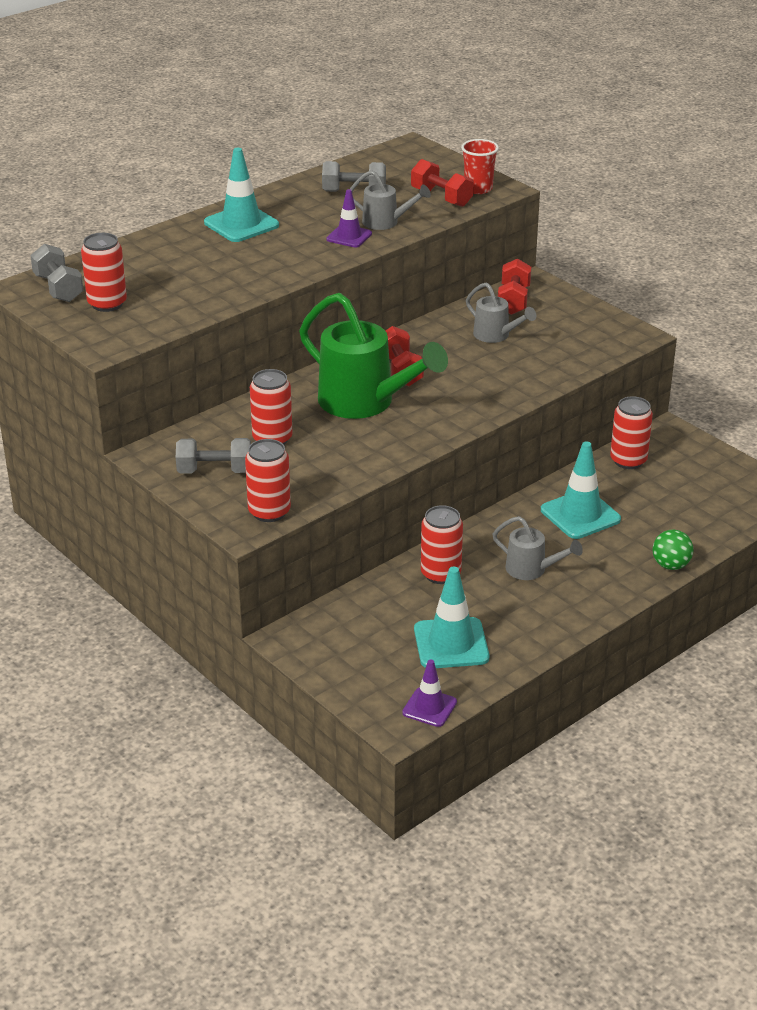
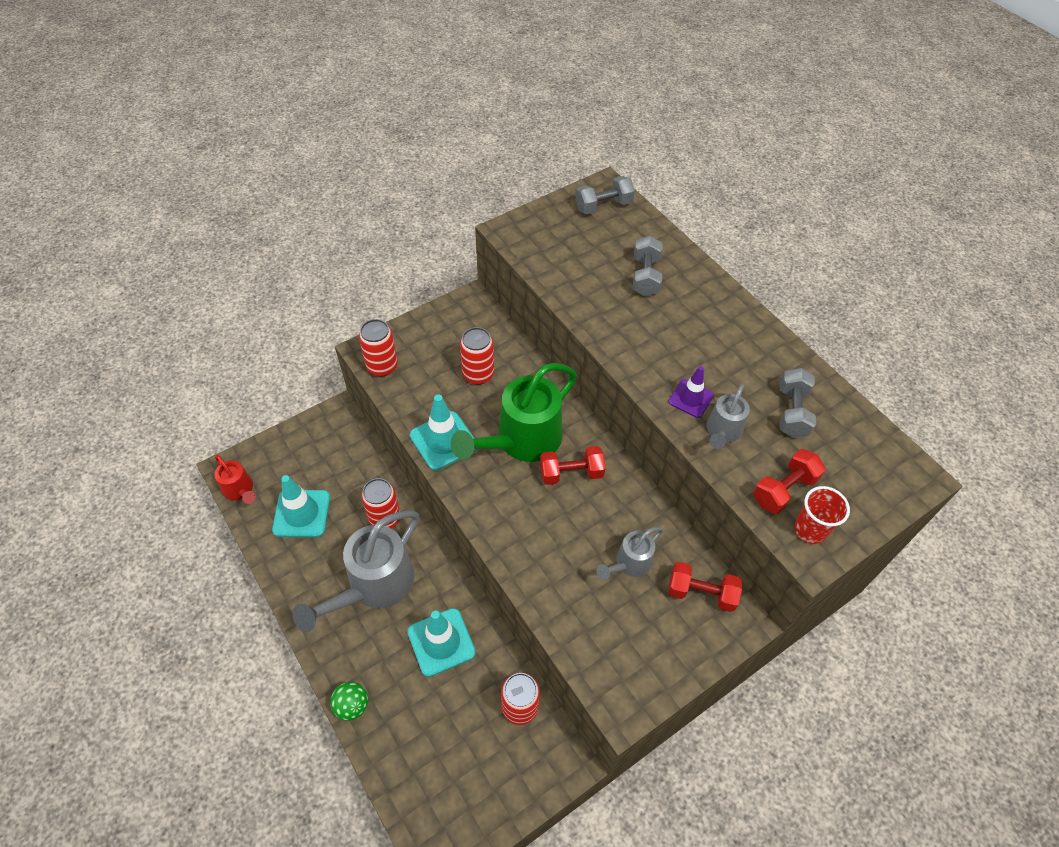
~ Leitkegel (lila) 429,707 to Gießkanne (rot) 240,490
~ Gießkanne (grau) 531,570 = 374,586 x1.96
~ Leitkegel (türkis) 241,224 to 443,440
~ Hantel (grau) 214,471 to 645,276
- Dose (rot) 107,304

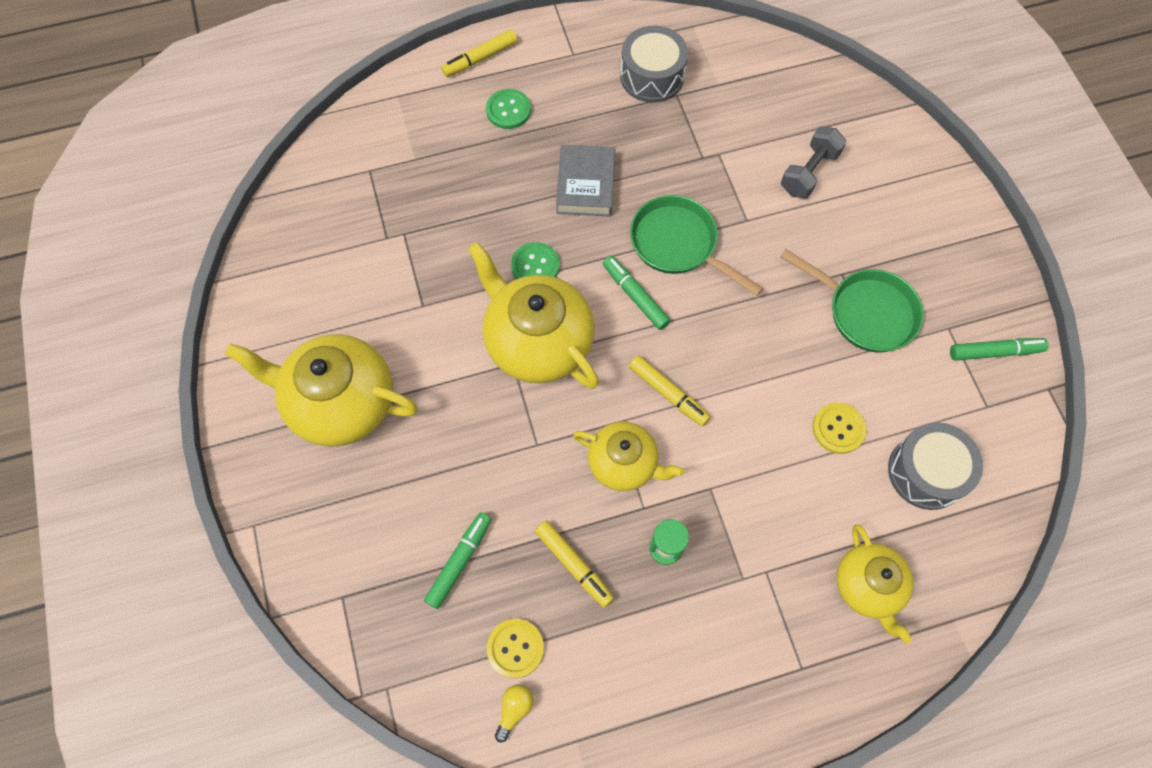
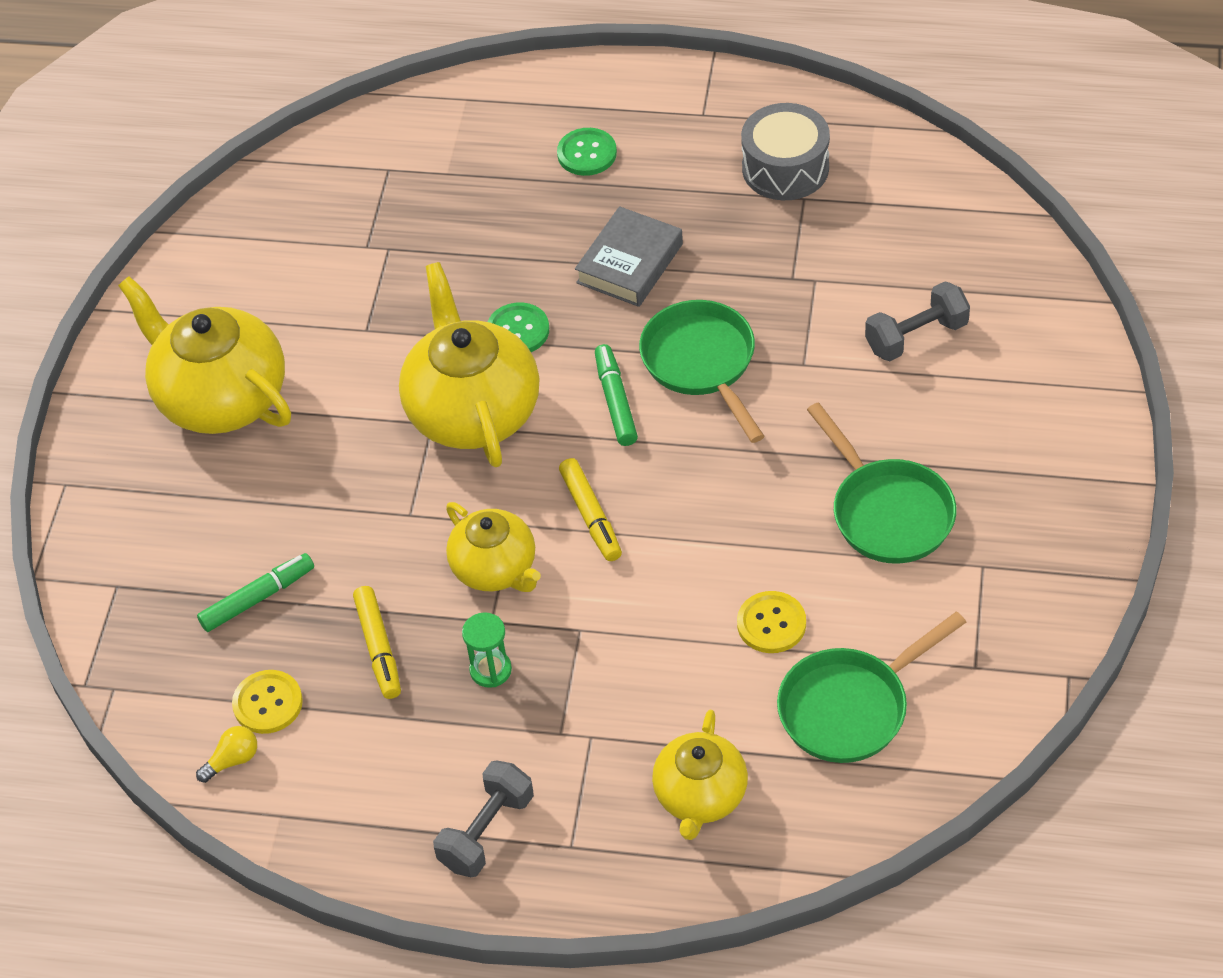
+ Hantel (grau) 487,831
~ Trommel (grau) 926,472 to Pfanne (grün) 850,707
- Filzstift (gelb) 480,58
- Filzstift (grün) 995,352

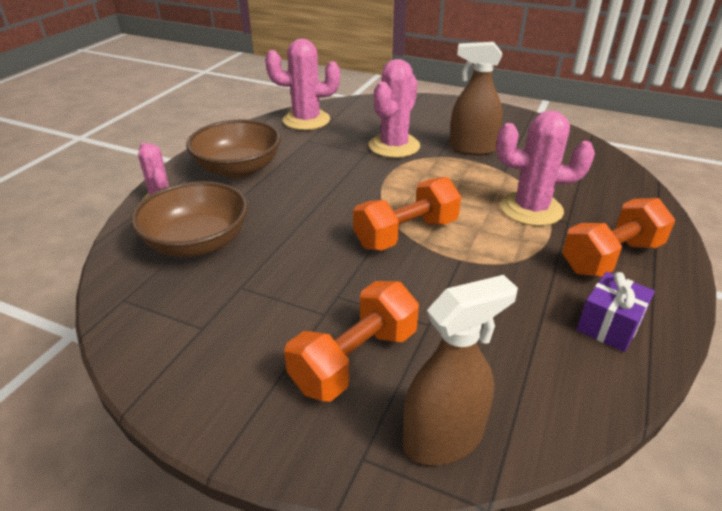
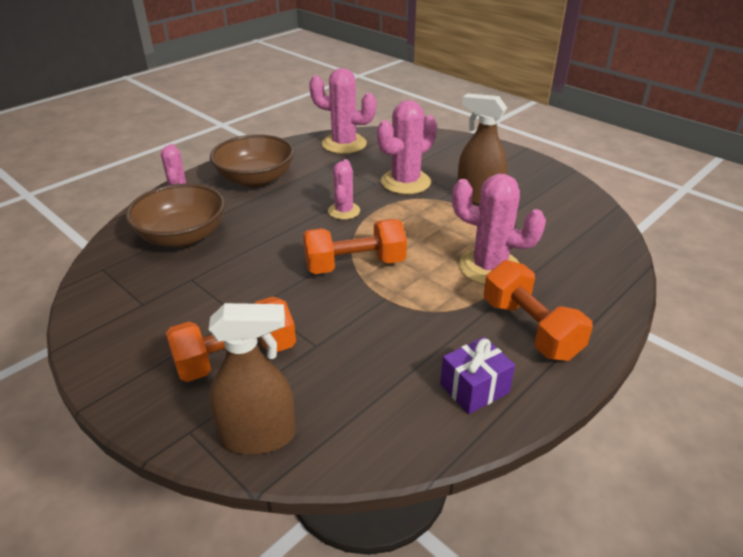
+ Kaktus (rosa) 344,211
~ Hantel (orange) 610,257 = 530,329 75 degrees clockwise

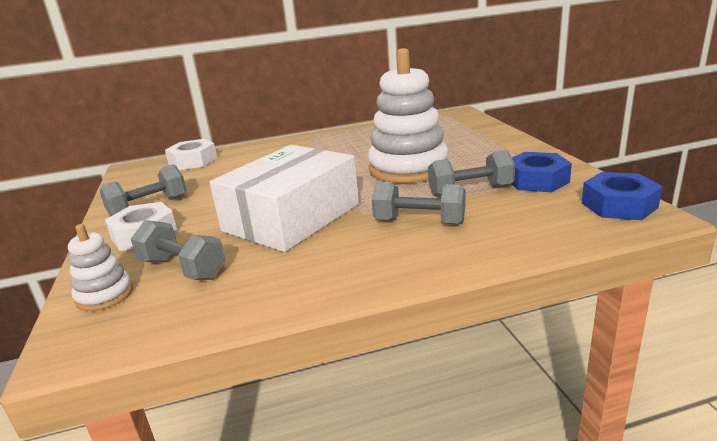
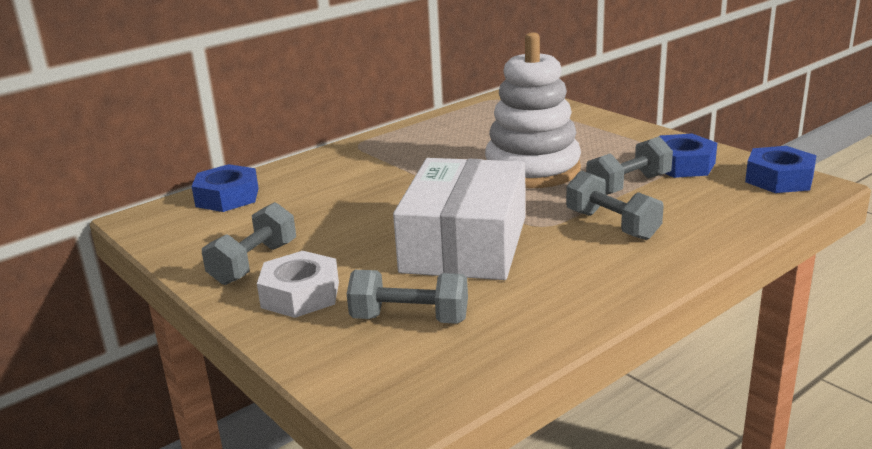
~ Sechskantmutter (weiß) 193,161 to Sechskantmutter (blau) 227,197
~ Hantel (grau) 419,222 = 612,225 60 degrees clockwise
- Stapelspielzeug (weiß) 105,295

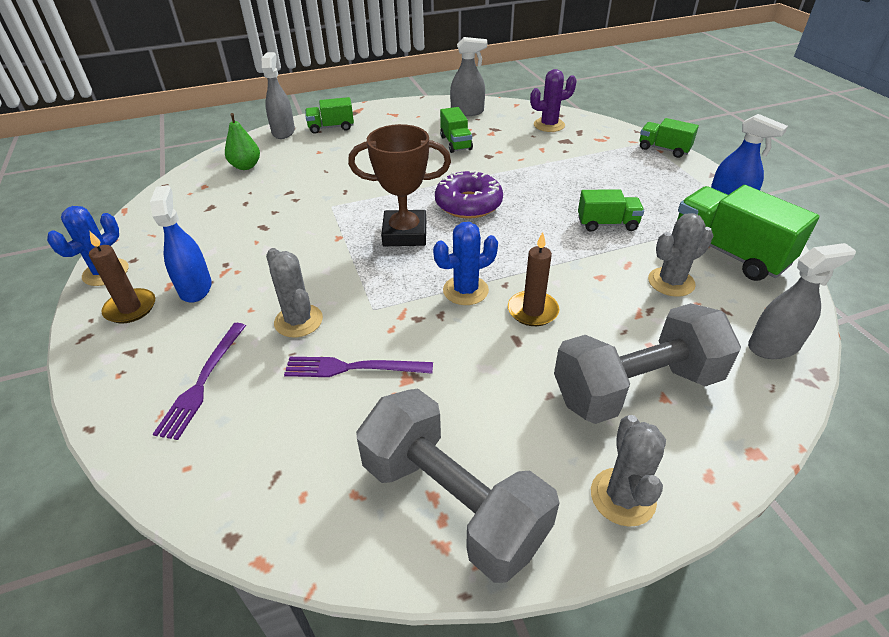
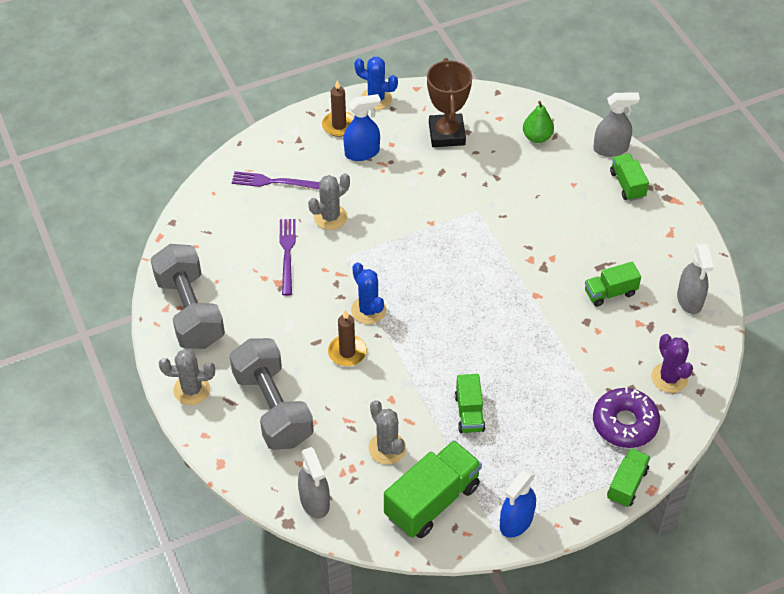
~ Hantel (grau) 452,502 = 190,311 60 degrees counterclockwise
~ Pokal (braun) 405,234 to 446,134
~ Donut (lila) 468,204 to 625,423

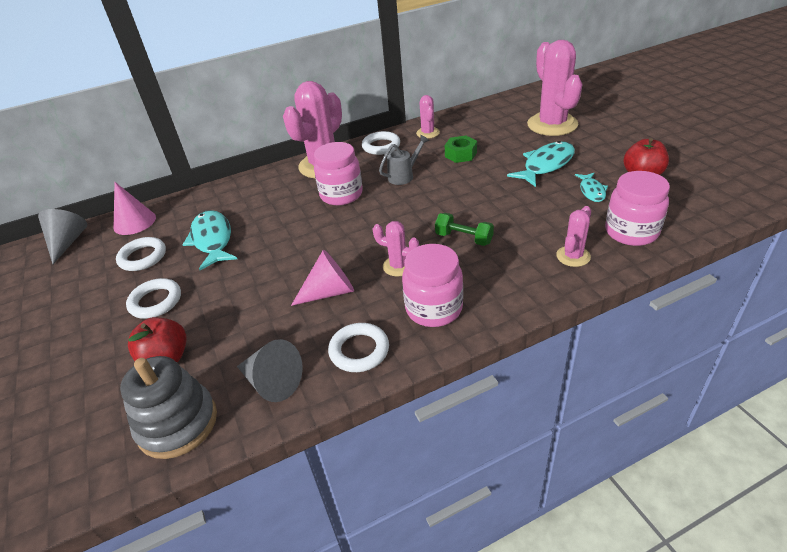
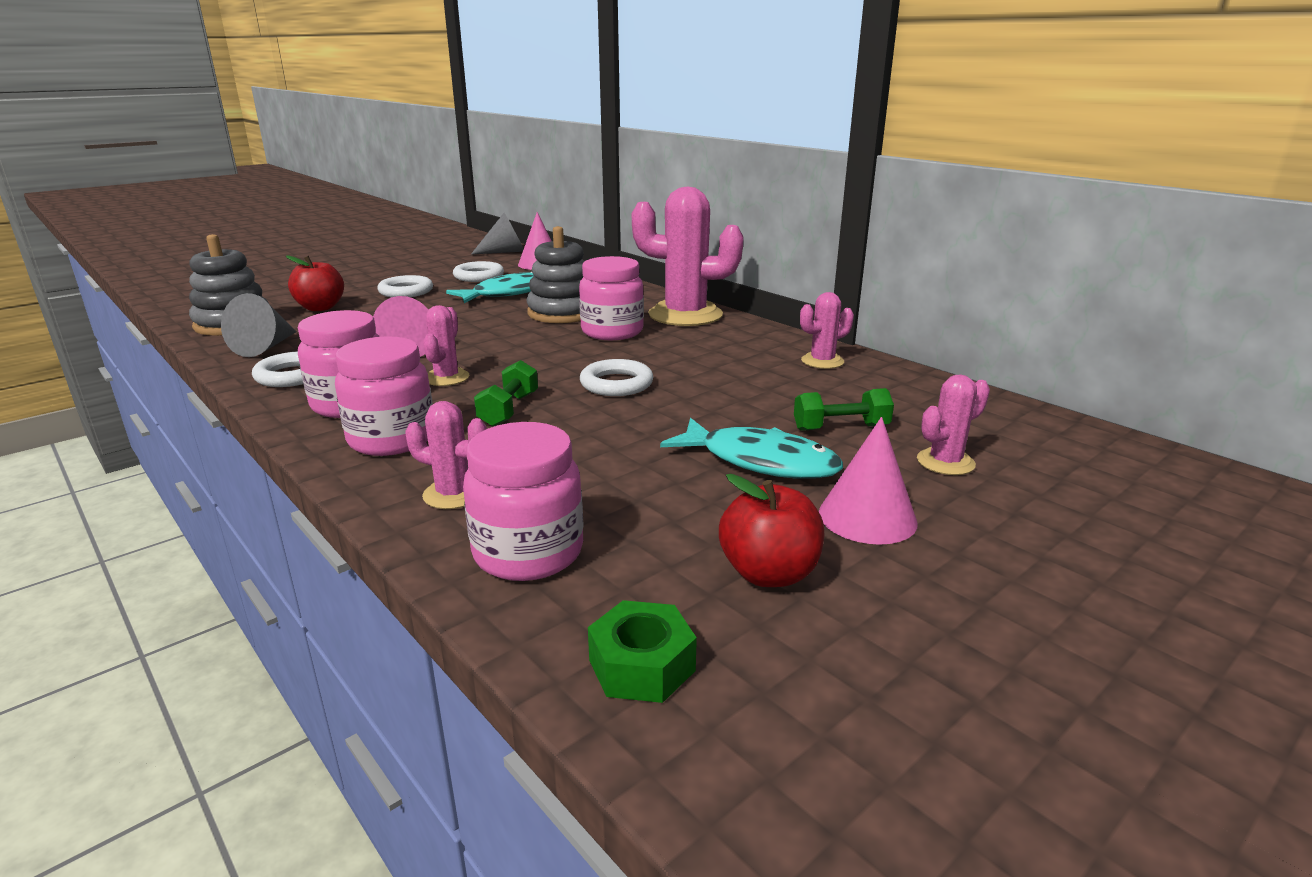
+ Einmachglas (rosa) 392,439
+ Stapelspielzeug (grau) 562,313
~ Ring (weiß) 381,146 to 616,384
~ Sechskantmutter (grün) 461,154 to 642,665
+ Hantel (grün) 840,428
+ Kegel (rosa) 867,517
~ Kaktus (rosa) 552,124 = 945,462 x0.49
- Gießkanne (grau) 404,176
- Fisch (türkis) 591,191

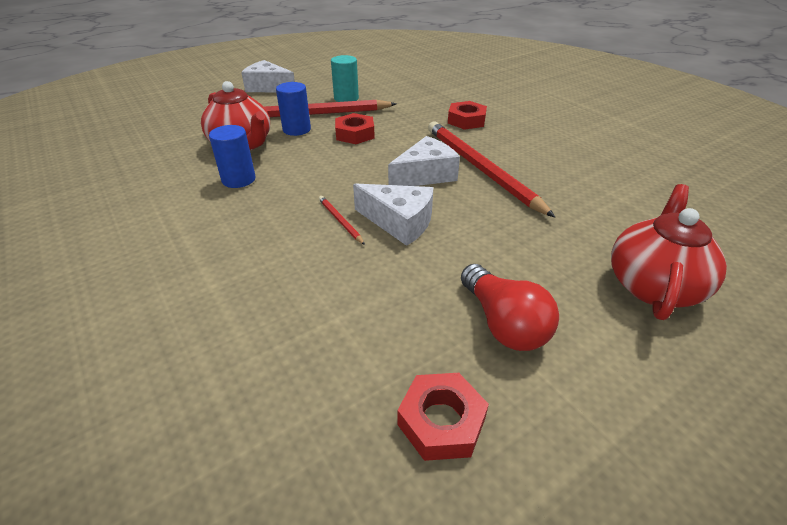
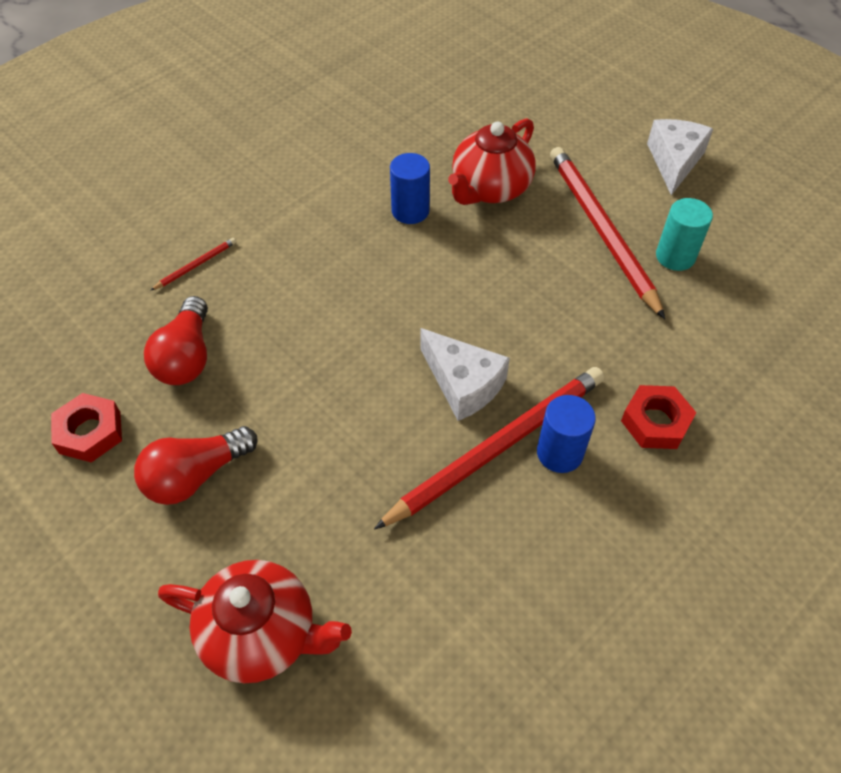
+ Glühbirne (rot) 186,357
~ Bleistift (rot) 340,221 to 196,265
~ Vollzylinder (blau) 296,129 to 559,453
- Sechskantmutter (rot) 355,134
- Käse (weiß) 399,222

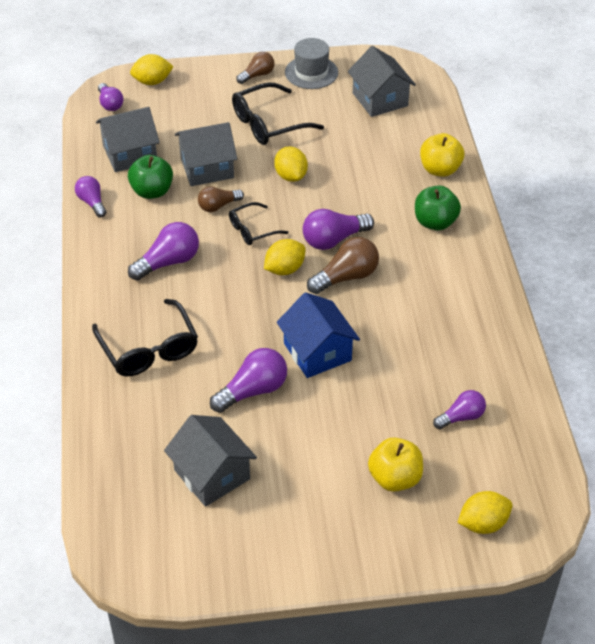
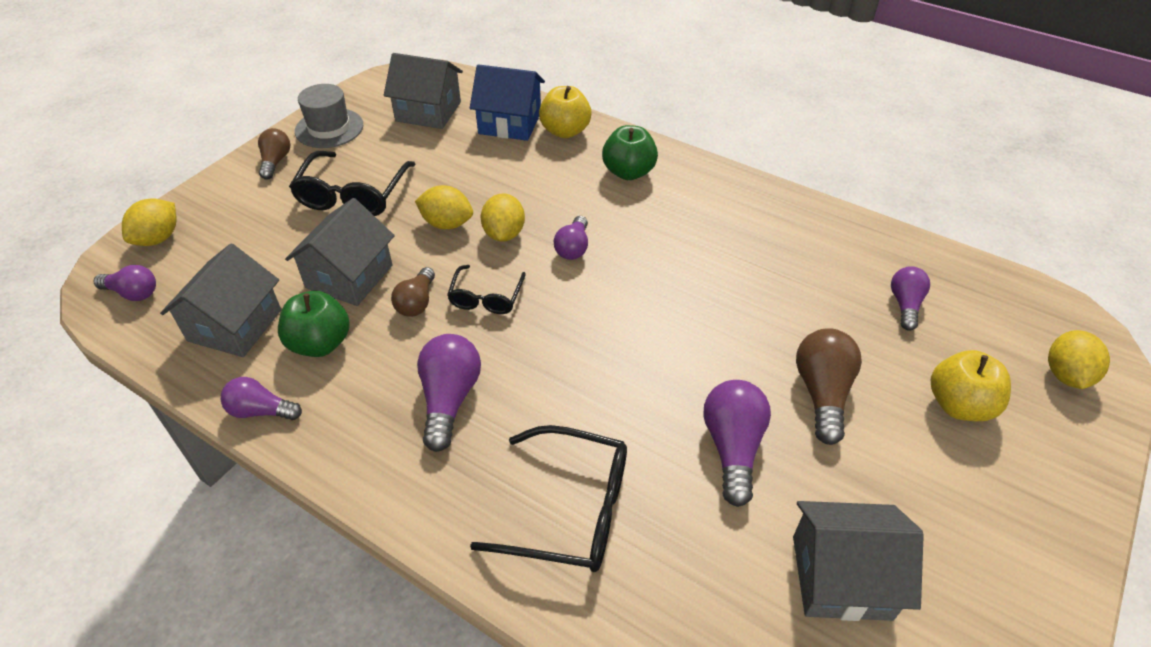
~ Haus (blau) 317,352 to 510,123
~ Zitrone (gelb) 284,269 to 504,234
~ Glühbirne (lila) 334,240 = 573,248 x0.65
~ Glühbirne (braun) 346,277 to 822,393

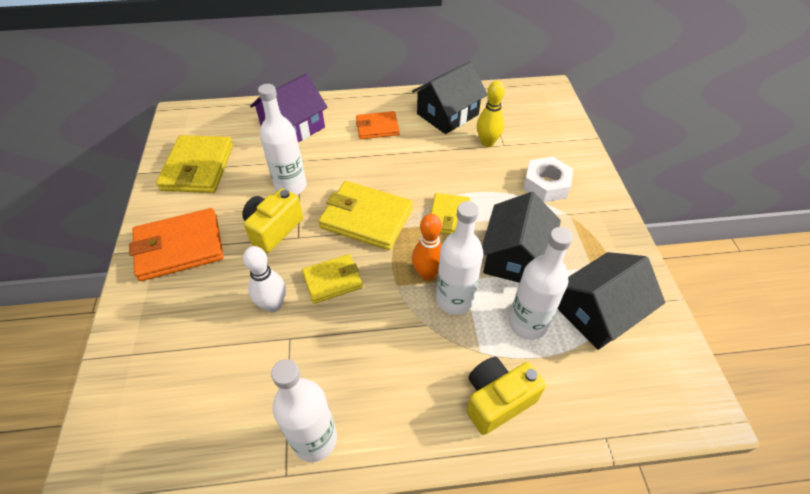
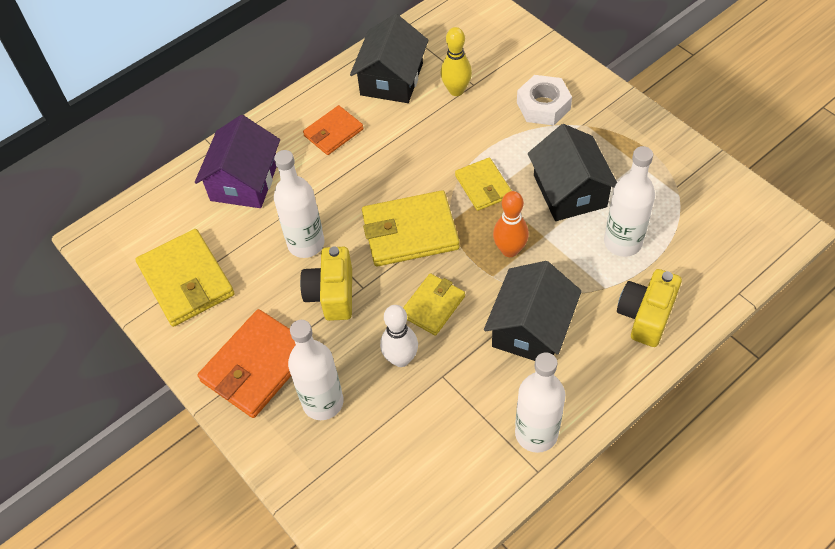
~ Flasche (weiß) 454,300 to 323,402
~ Haus (schwarz) 598,312 to 531,328

